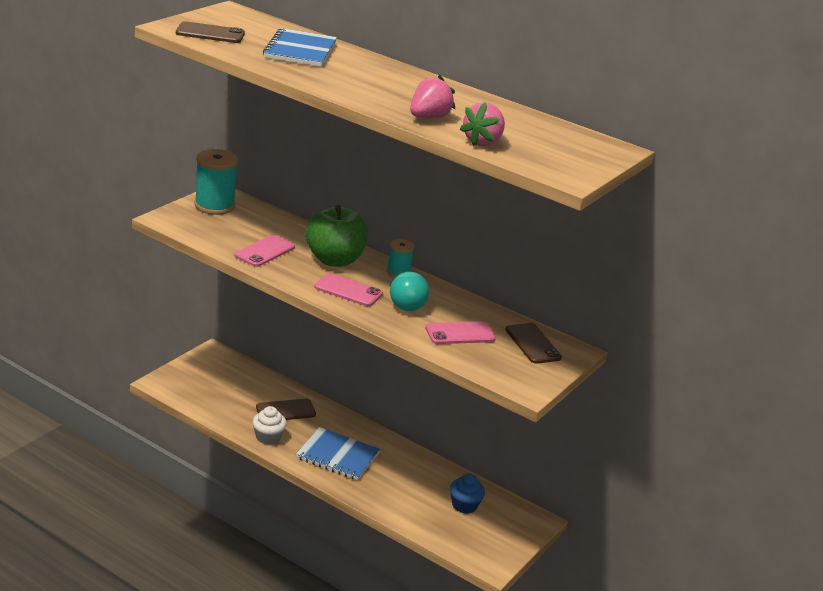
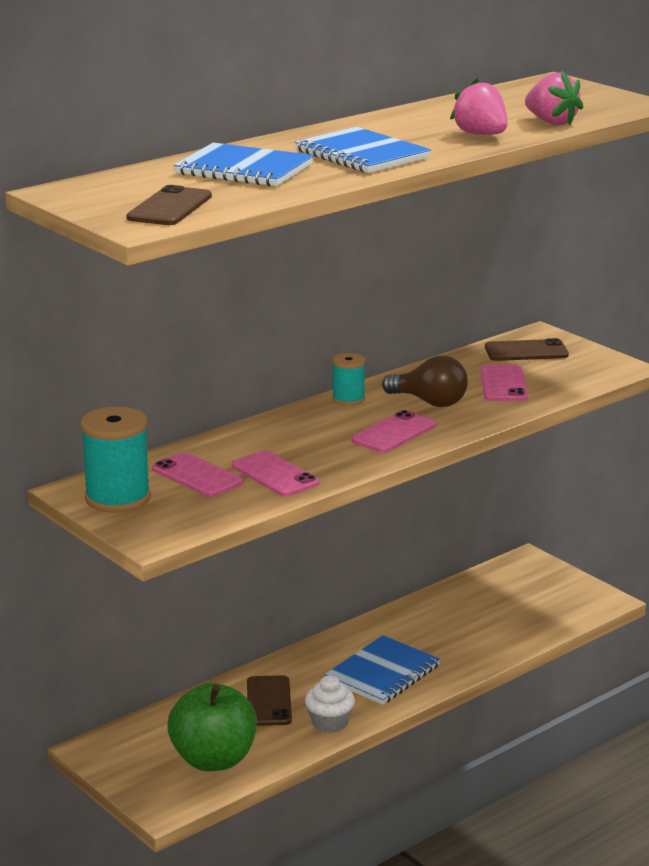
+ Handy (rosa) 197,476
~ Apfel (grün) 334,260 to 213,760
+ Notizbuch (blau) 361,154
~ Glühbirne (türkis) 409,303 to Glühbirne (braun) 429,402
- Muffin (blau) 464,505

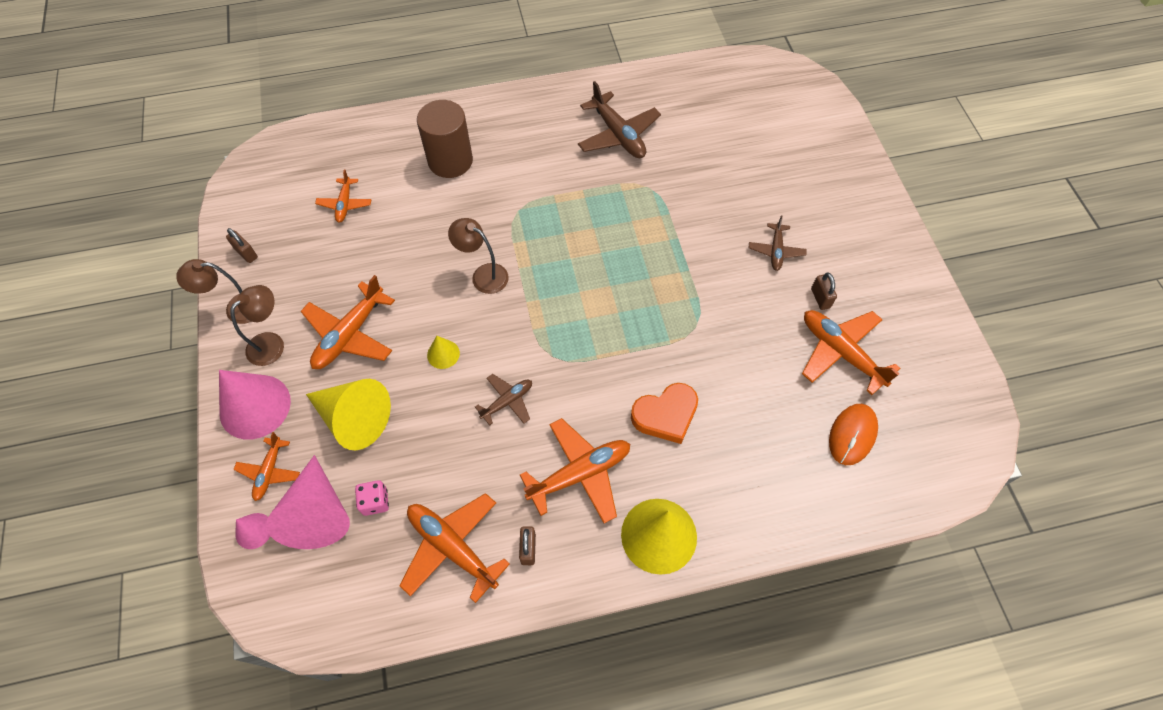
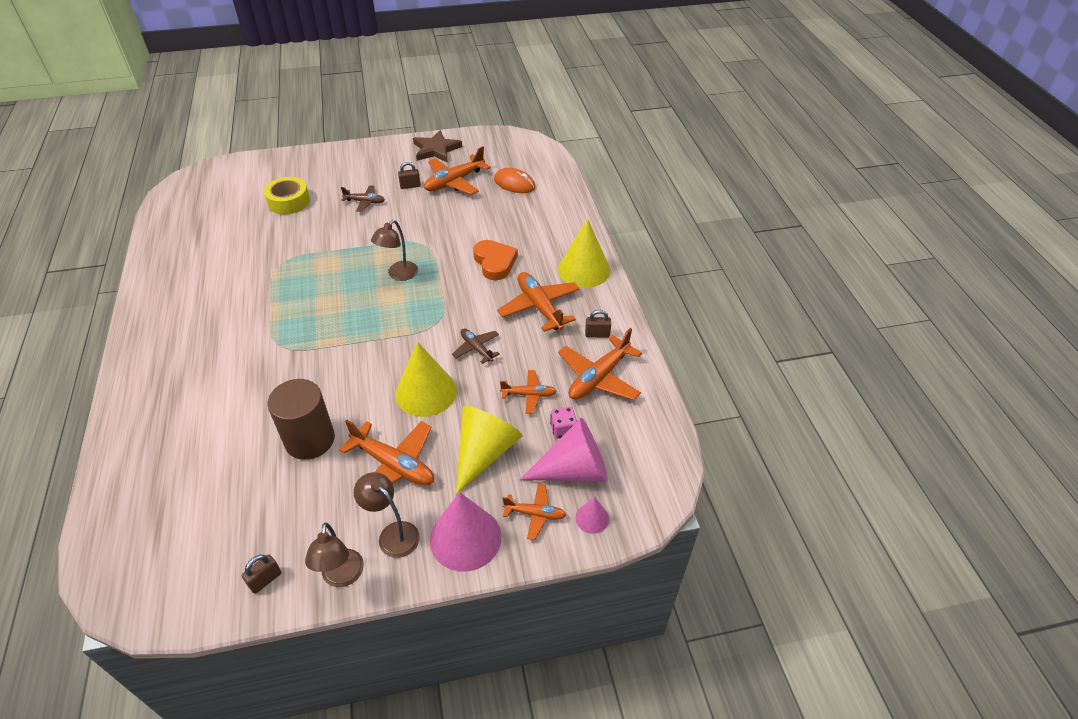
+ Klebeband (gelb) 289,201
~ Vollzylinder (braun) 450,161 to 310,440
~ Lampe (braun) 483,275 to 399,275
~ Kegel (gelb) 443,354 = 426,392 x2.08
+ Stern (braun) 436,149
~ Flugzeug (orange) 345,204 to 529,394
- Flugzeug (braun) 618,135

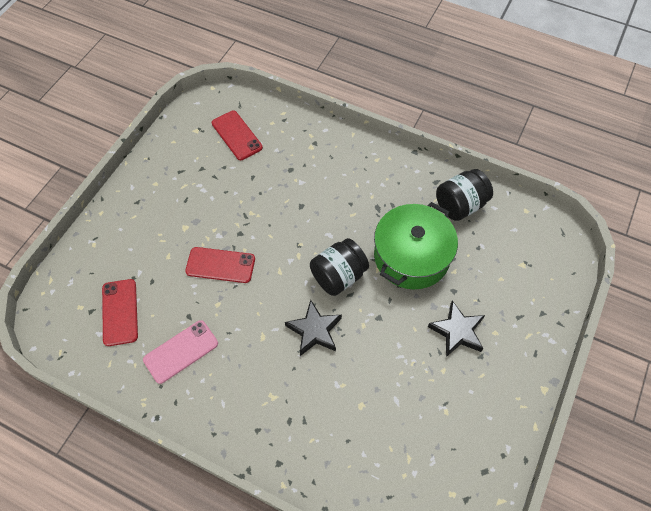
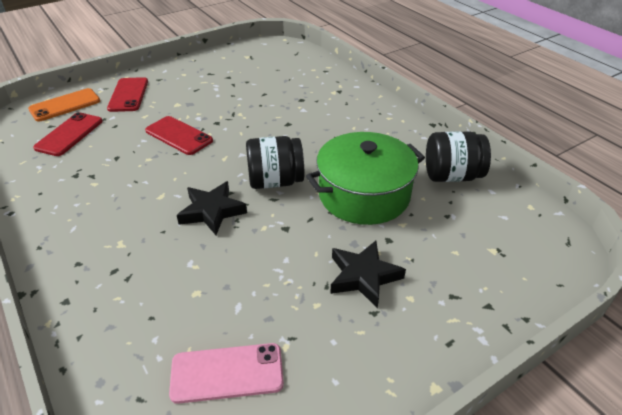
+ Handy (orange) 65,105
~ Handy (rot) 237,135 to 128,95
~ Handy (rosa) 181,351 to 227,373

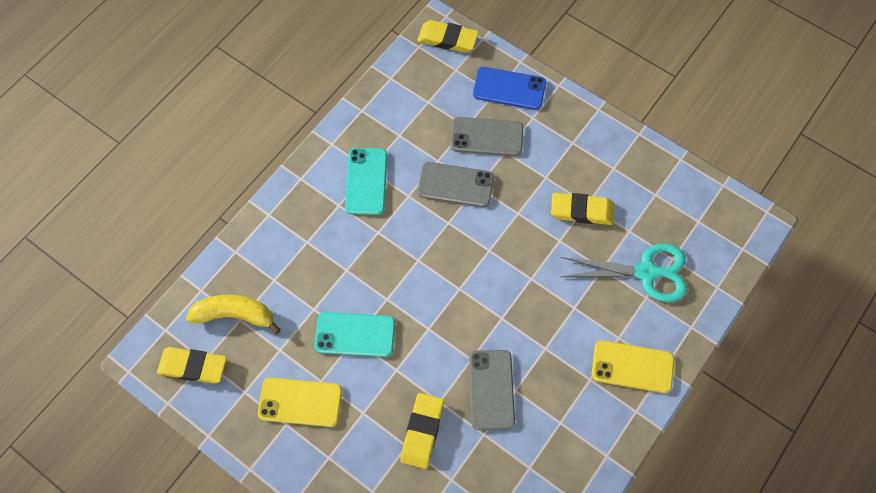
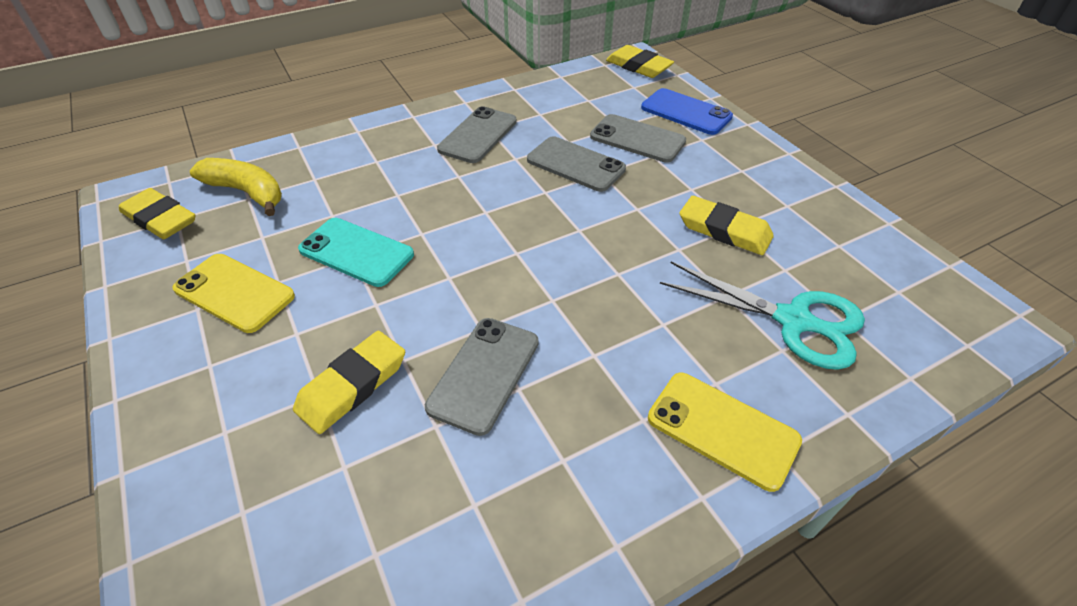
~ Handy (türkis) 366,181 to Handy (grau) 478,135

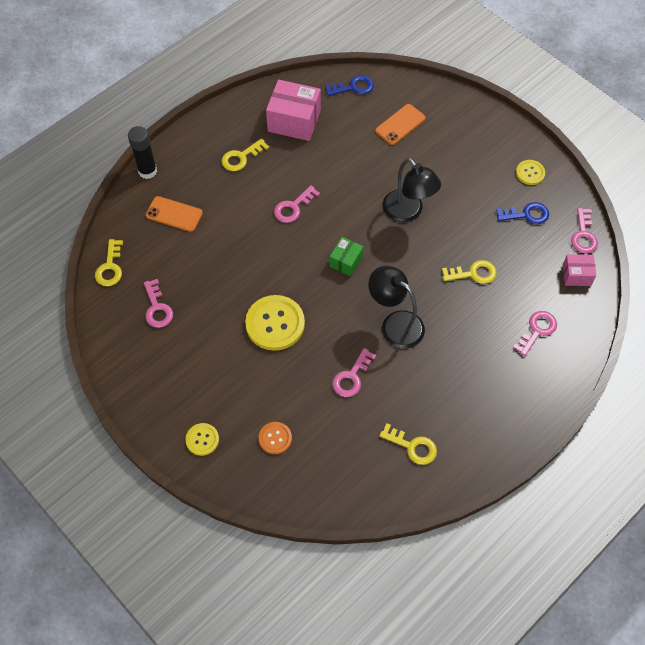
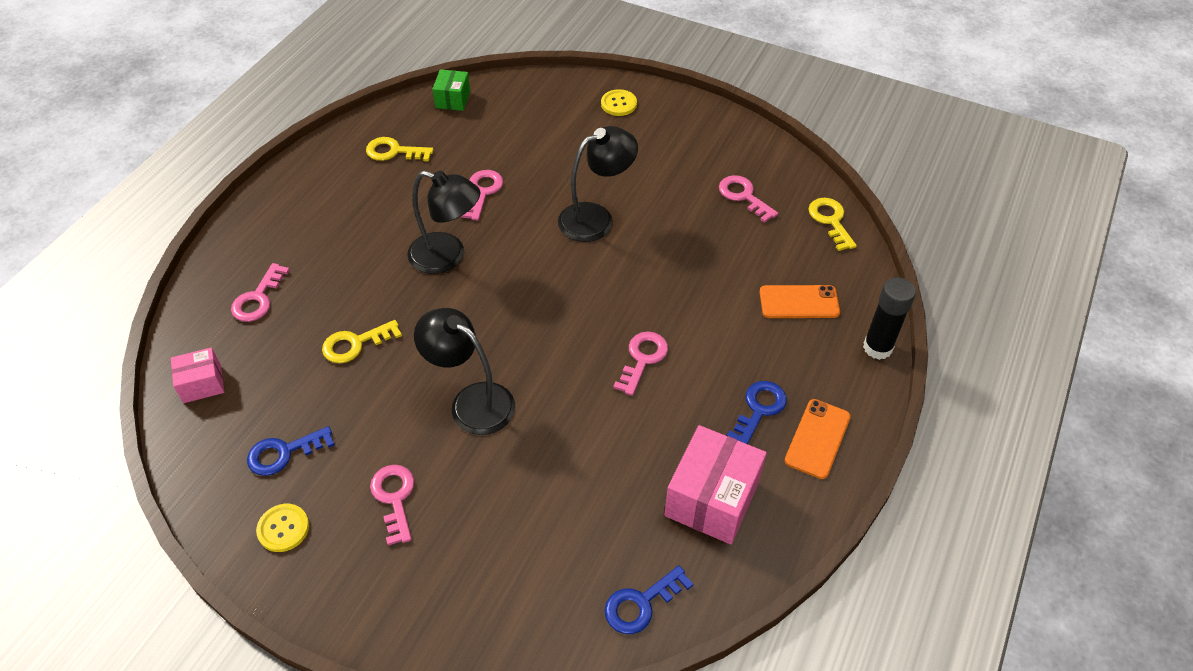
~ Schlüssel (rosa) 583,235 to 394,498
~ Schachtel (grün) 346,261 to 453,99
~ Knopf (gelb) 275,324 to Lampe (schwarz) 596,218
~ Schachtel (rosa) 294,121 = 712,498 60 degrees counterclockwise
~ Schlüssel (gelb) 241,157 to Schlüssel (blau) 759,409
~ Handy (orange) 400,124 to 817,438
- Knopf (orange) 275,438

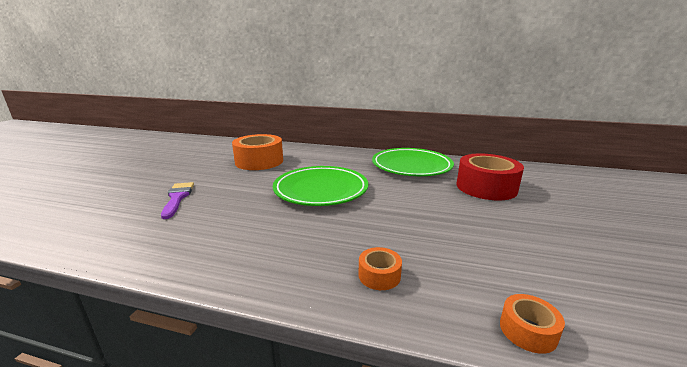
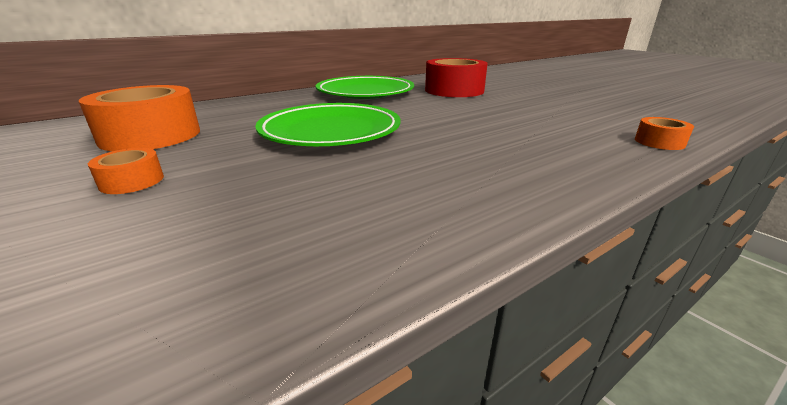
~ Klebeband (orange) 379,275 to 132,181
- Pinsel (lila) 177,198

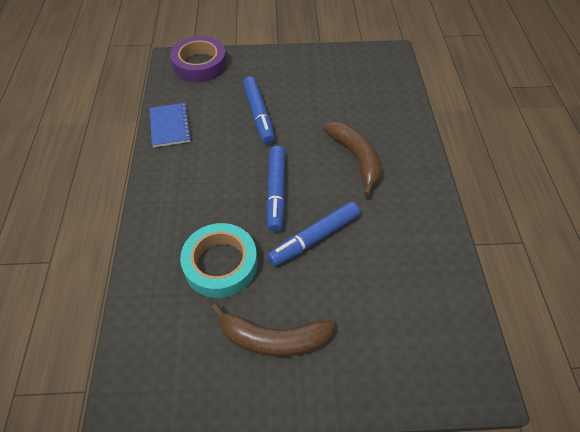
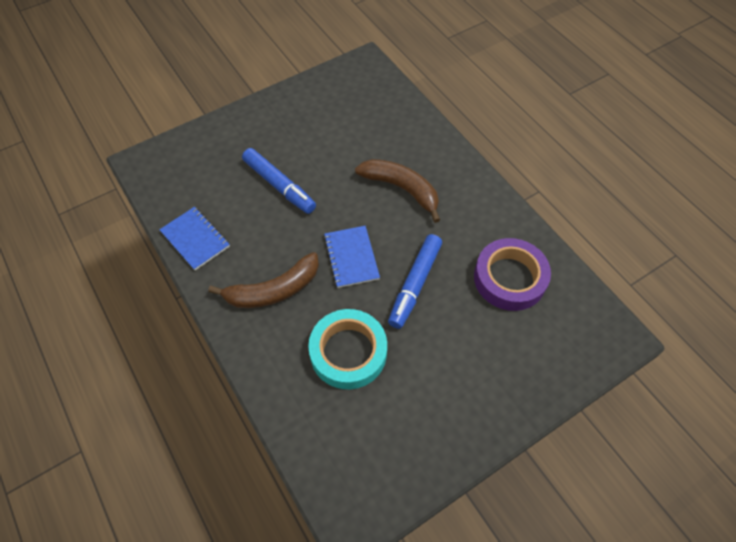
~ Banane (braun) 273,339 to 273,290
~ Filzstift (blau) 276,192 to Notizbuch (blau) 351,257
~ Klebeband (lila) 200,64 to 509,278

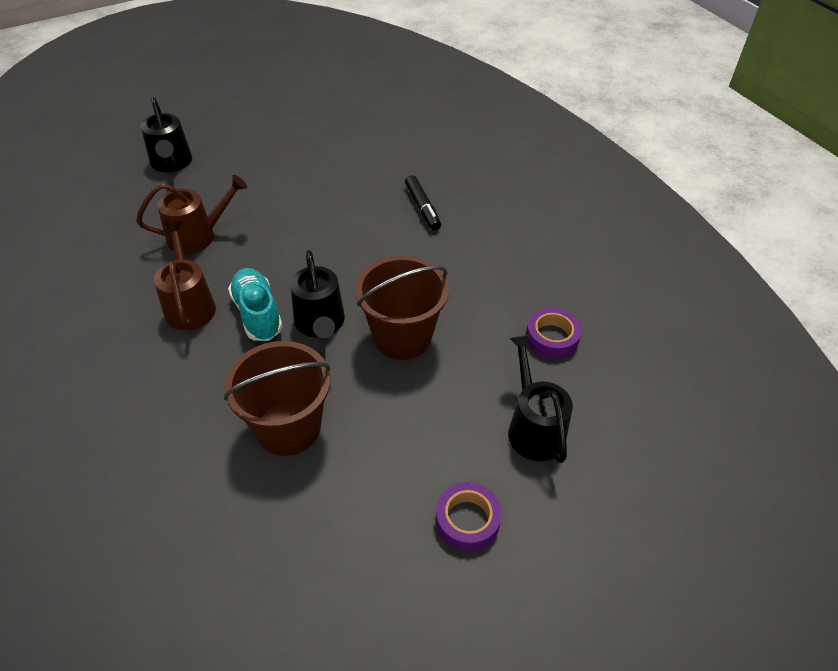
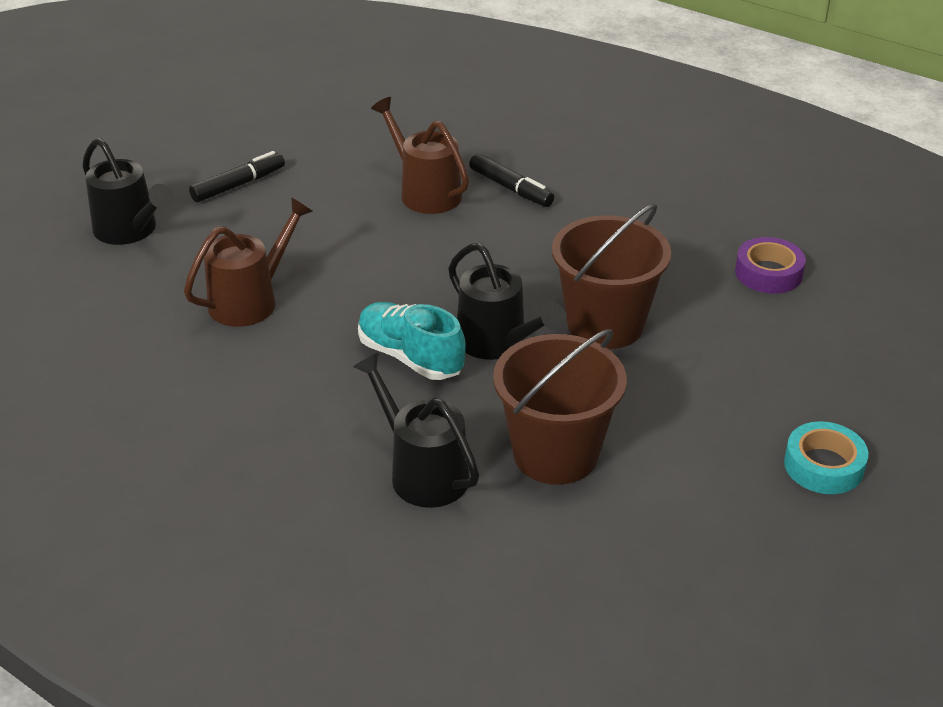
+ Filzstift (schwarz) 238,185
~ Gießkanne (schwarz) 533,427 to 422,472
~ Gießkanne (braun) 189,305 to 425,192
~ Klebeband (lila) 467,520 to Klebeband (türkis) 823,466

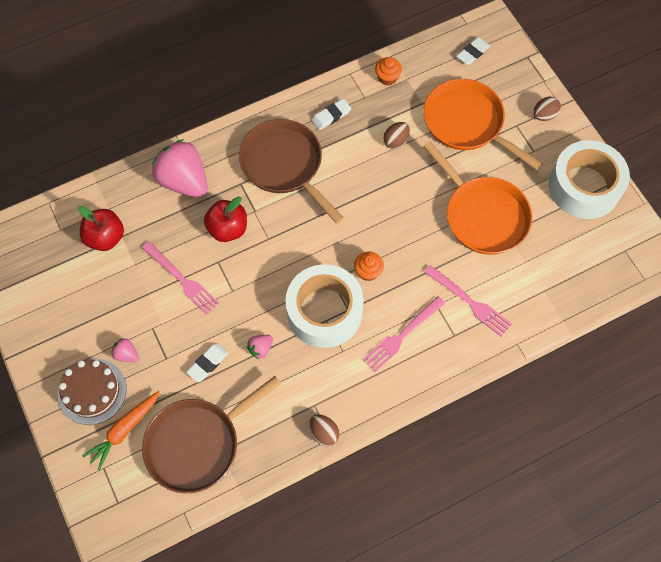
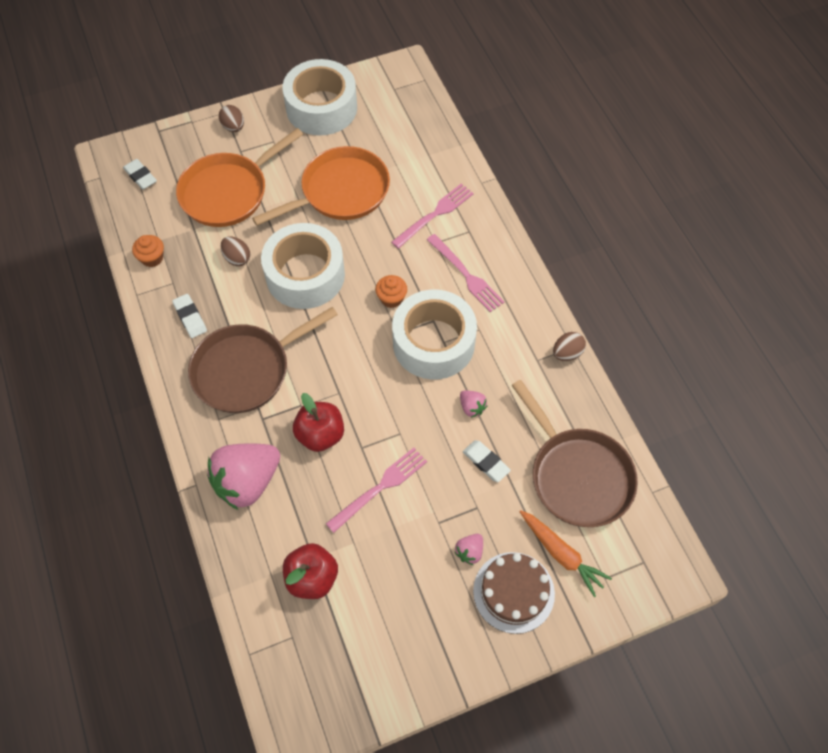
+ Klebeband (weiß) 305,275

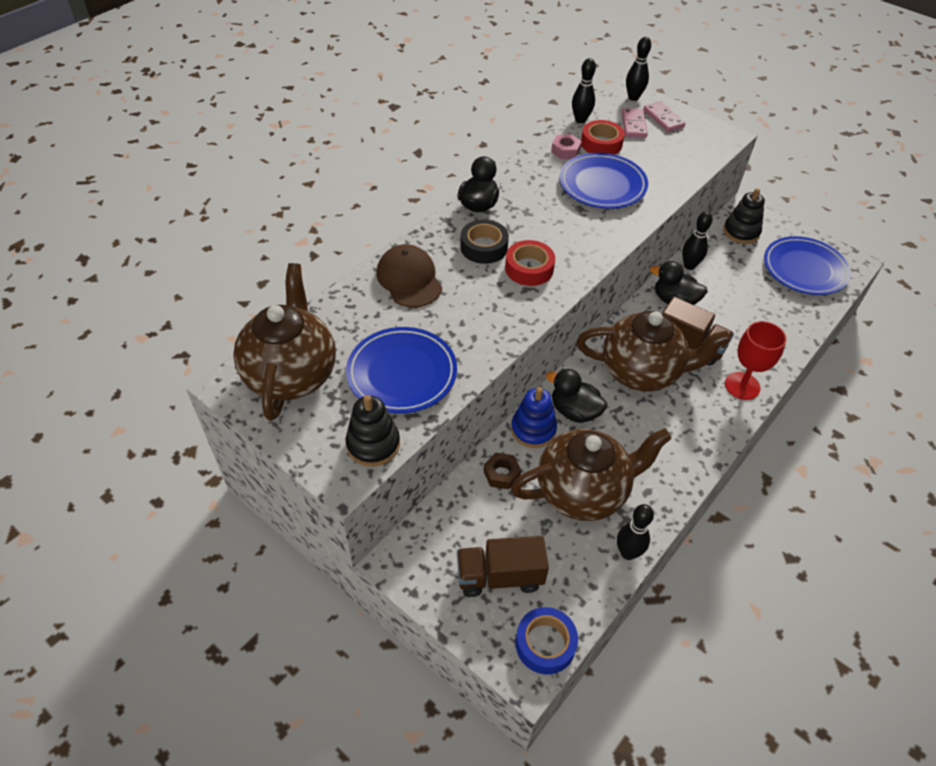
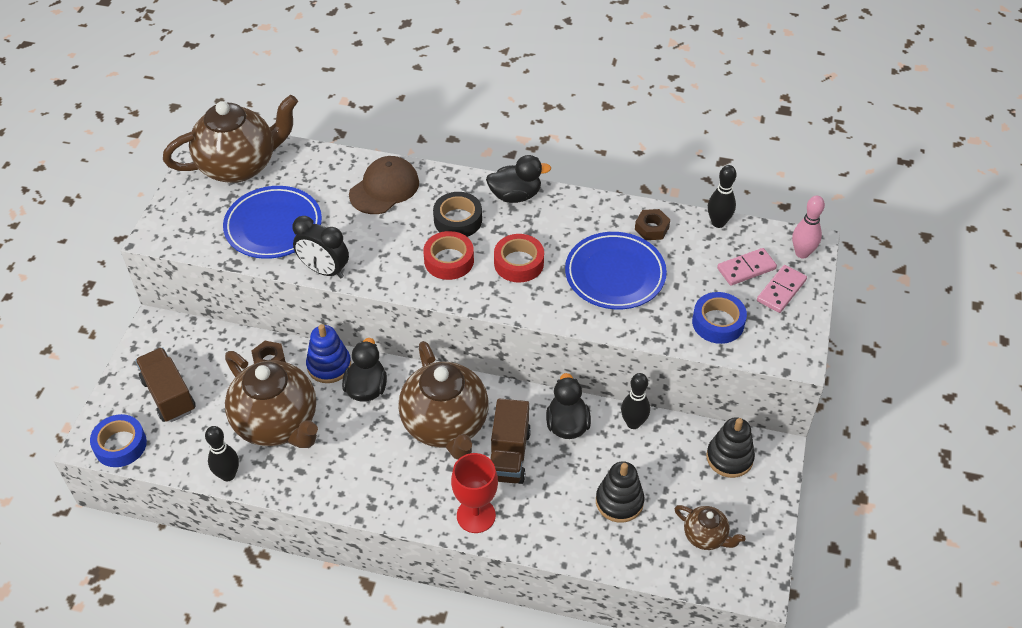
+ Wecker (schwarz) 324,270
~ Klebeband (rot) 601,144 to 519,263
~ Stapelspielzeug (schwarz) 373,444 to 619,501
~ Sechskantmutter (rosa) 565,151 to Sechskantmutter (braun) 651,228
~ Teller (blau) 804,269 to Teekanne (braun) 706,536
+ Klebeband (blau) 718,323
~ Bowlingkegel (schwarz) 633,97 to Bowlingkegel (rosa) 802,253

